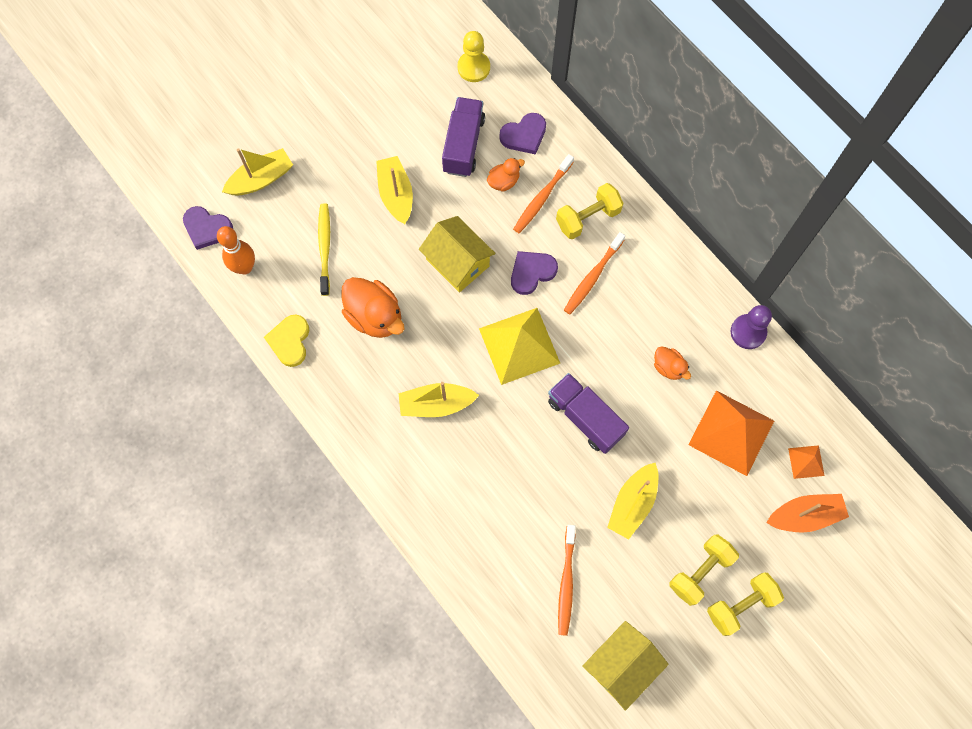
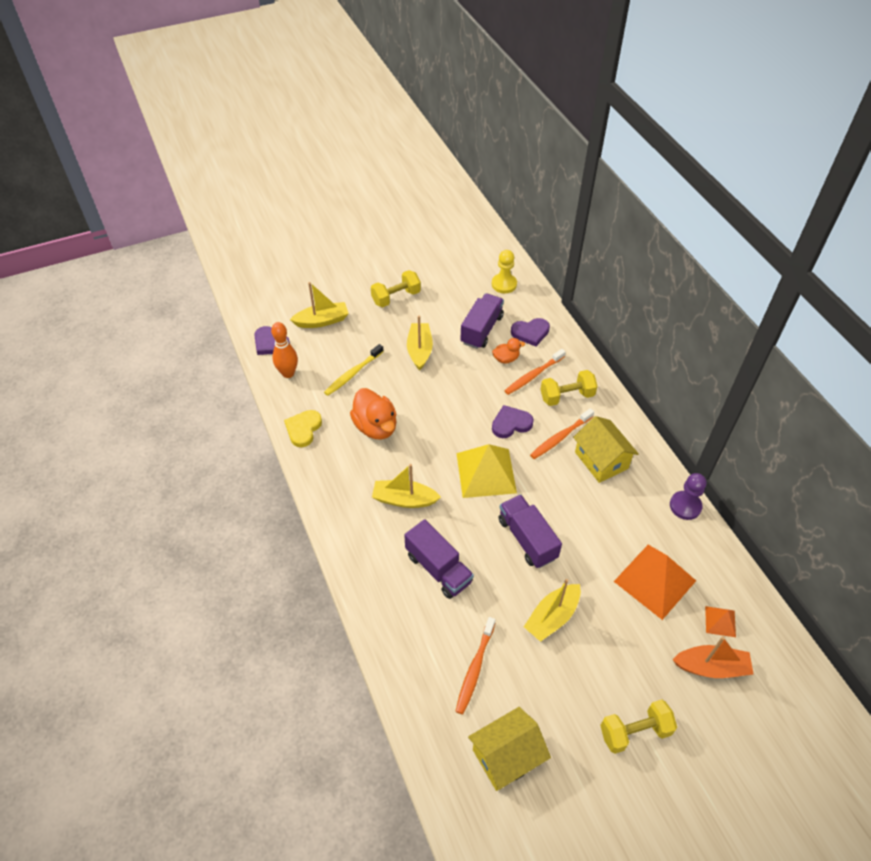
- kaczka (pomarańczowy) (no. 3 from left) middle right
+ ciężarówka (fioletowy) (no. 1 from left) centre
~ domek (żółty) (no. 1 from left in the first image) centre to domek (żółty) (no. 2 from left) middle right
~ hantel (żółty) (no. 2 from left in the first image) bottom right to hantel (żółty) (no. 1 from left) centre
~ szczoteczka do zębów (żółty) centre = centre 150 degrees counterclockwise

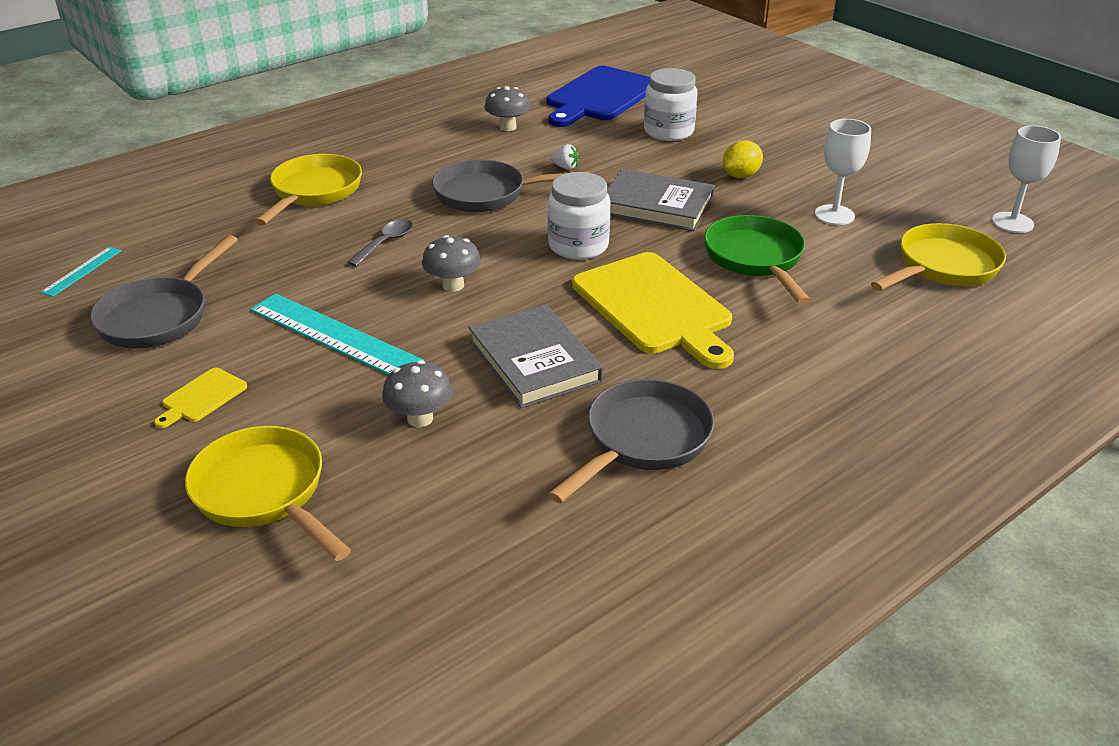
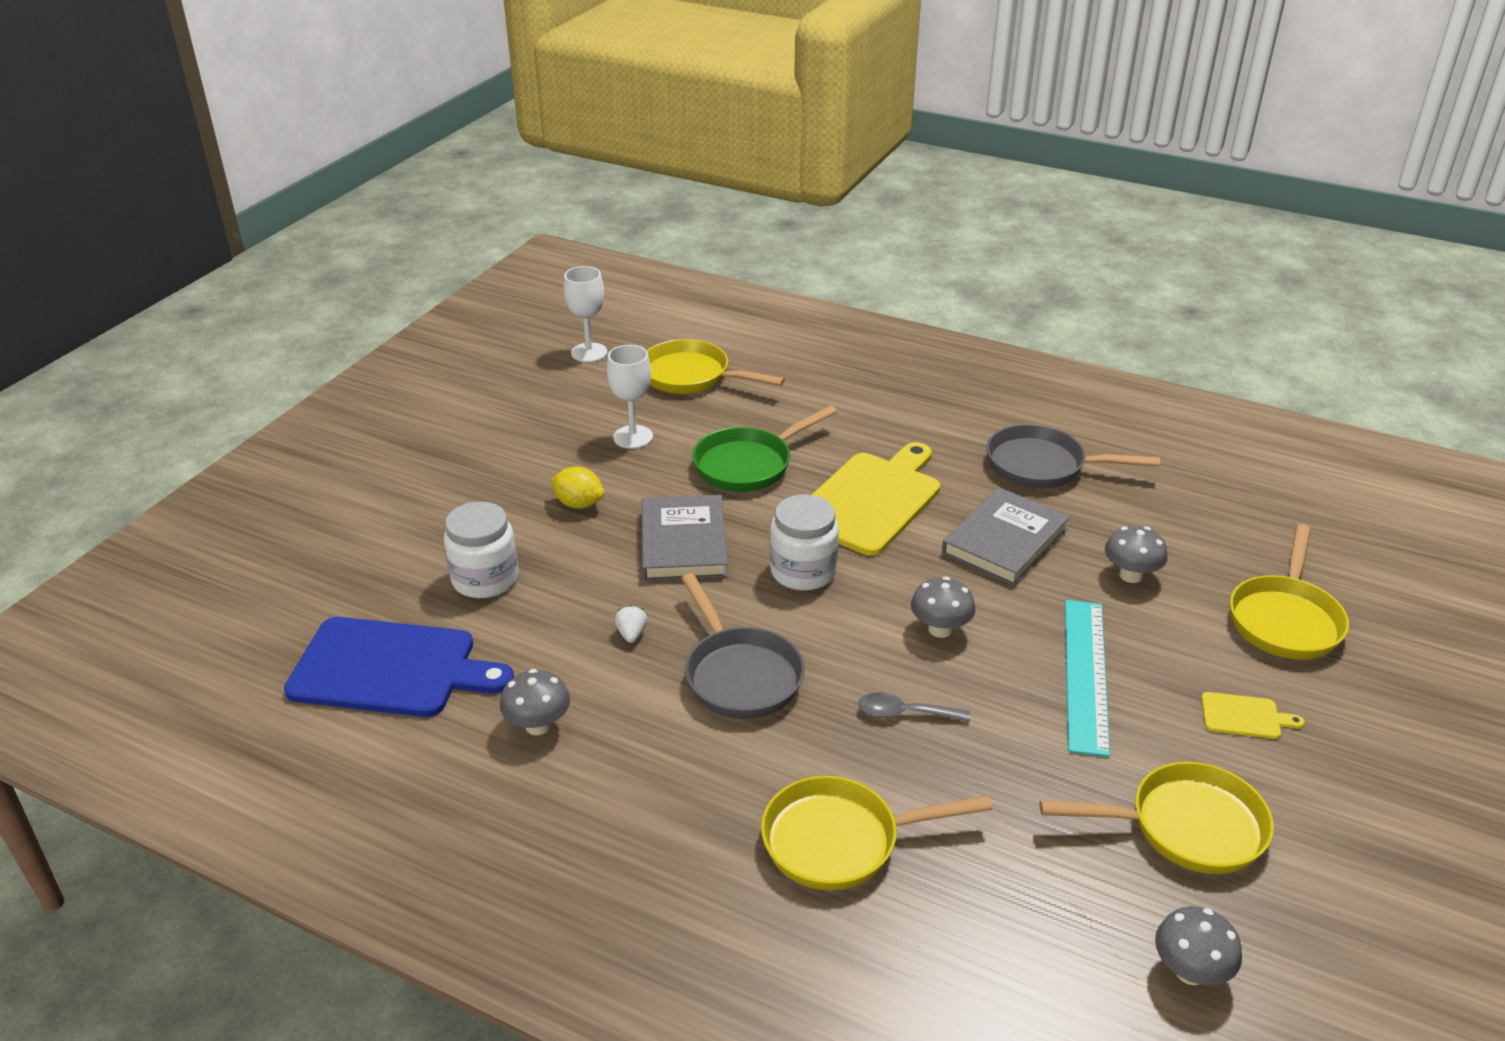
~ linijka (turkusowy) (no. 1 from left) middle left to grzyb (szary) (no. 4 from left) bottom right
~ patelnia (szary) (no. 1 from left) middle left to patelnia (żółty) (no. 3 from left) bottom right

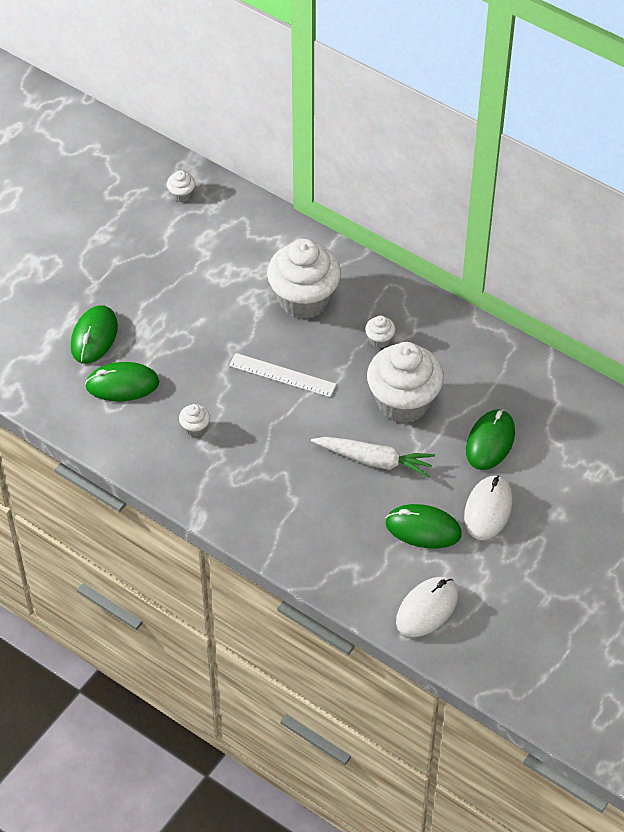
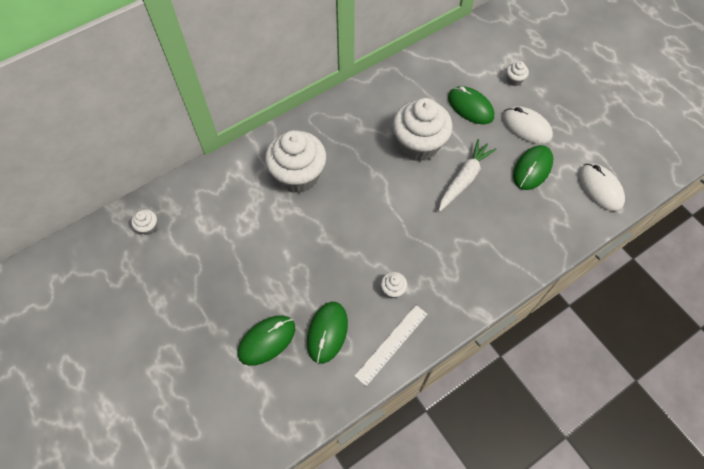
~ linijka (biały) centre to bottom centre
~ muffinka (biały) (no. 4 from left in the first image) centre to muffinka (biały) (no. 5 from left) top right
~ myszka (zielony) (no. 1 from left) middle left = bottom centre 75 degrees counterclockwise

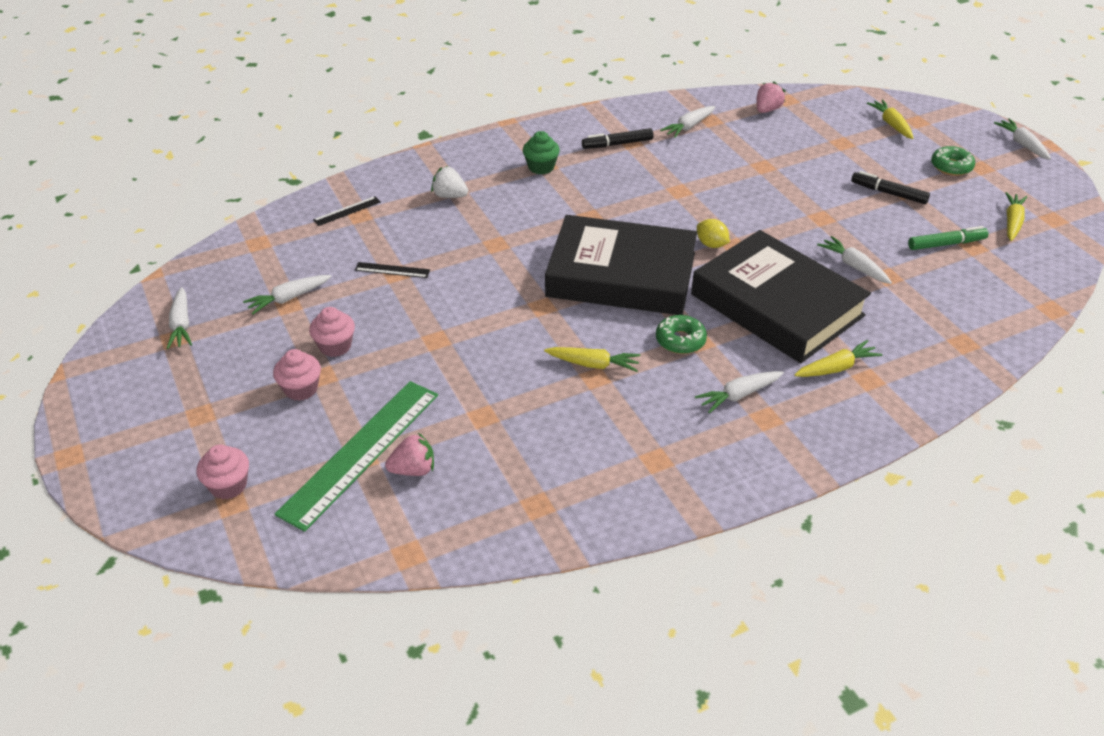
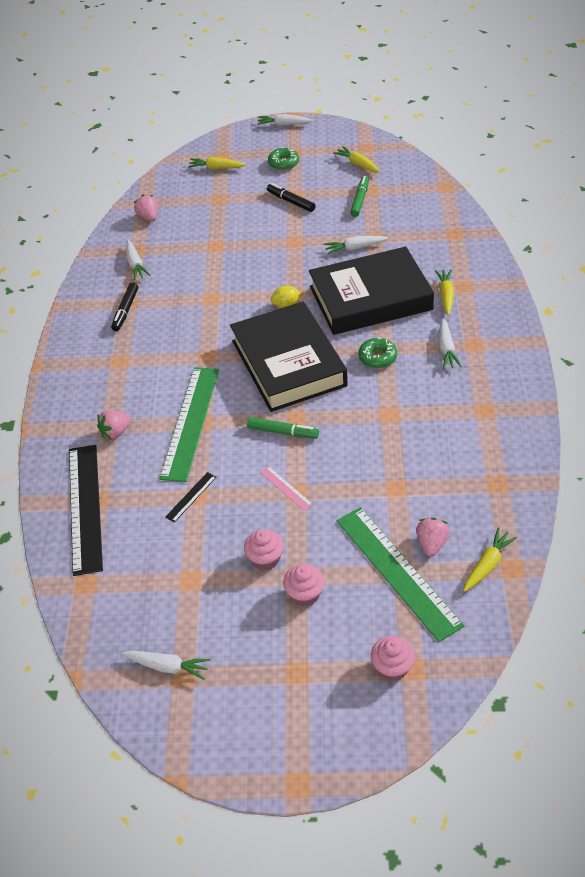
- marchewka (biały) (no. 2 from left) middle left
- muffinka (zielony) top centre
+ linijka (zielony) (no. 1 from left) middle left
+ flamaster (zielony) (no. 1 from left) centre
+ linijka (różowy) centre
~ marchewka (żółty) (no. 1 from left in the first image) centre to marchewka (żółty) (no. 4 from left) middle right
~ truskawka (biały) top centre to truskawka (różowy) (no. 1 from left) middle left
~ książka (czarny) (no. 1 from left) centre = centre 60 degrees counterclockwise
~ flamaster (czarny) (no. 2 from left) top right = top centre 75 degrees clockwise
~ linijka (czarny) (no. 1 from left) top left = middle left x2.38

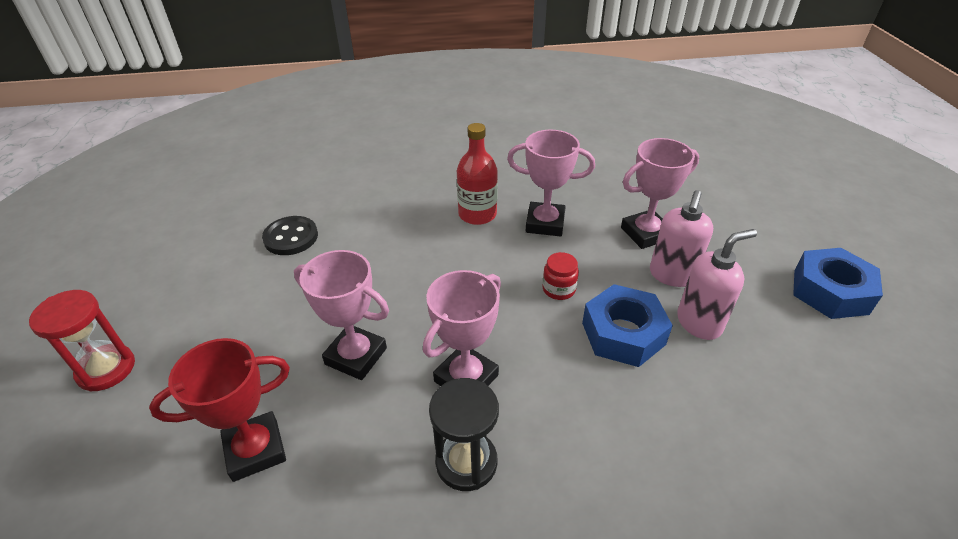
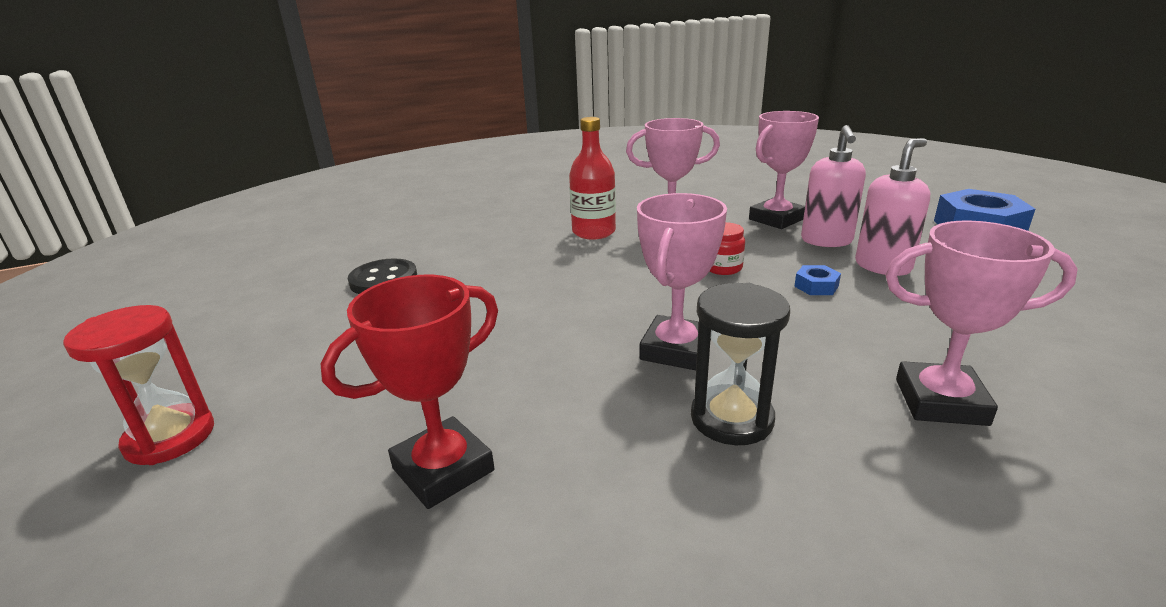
~ puchar (różowy) (no. 1 from left in the first image) centre to puchar (różowy) (no. 4 from left) middle right
~ nakrętka (niebieski) (no. 1 from left) centre = middle right x0.45

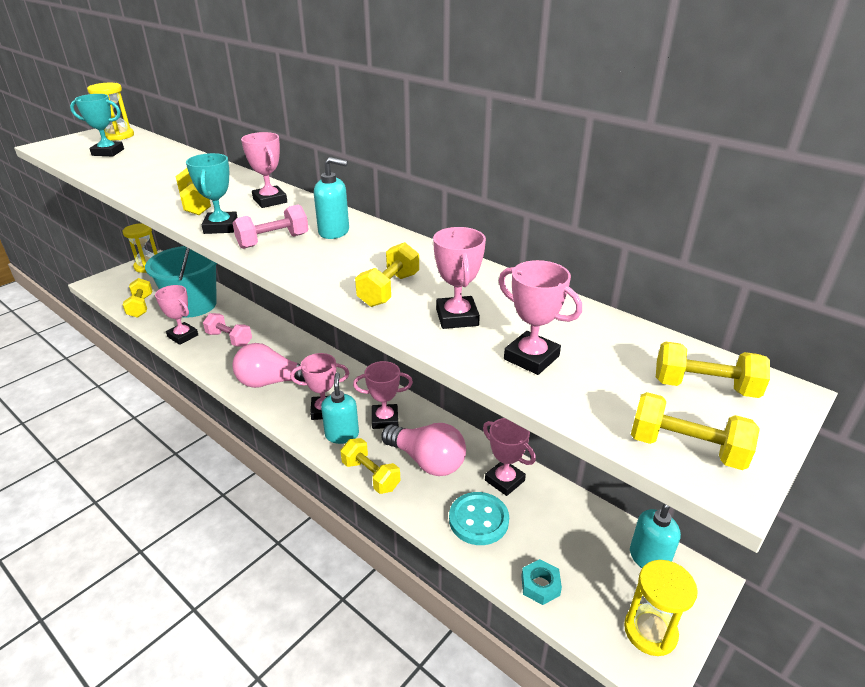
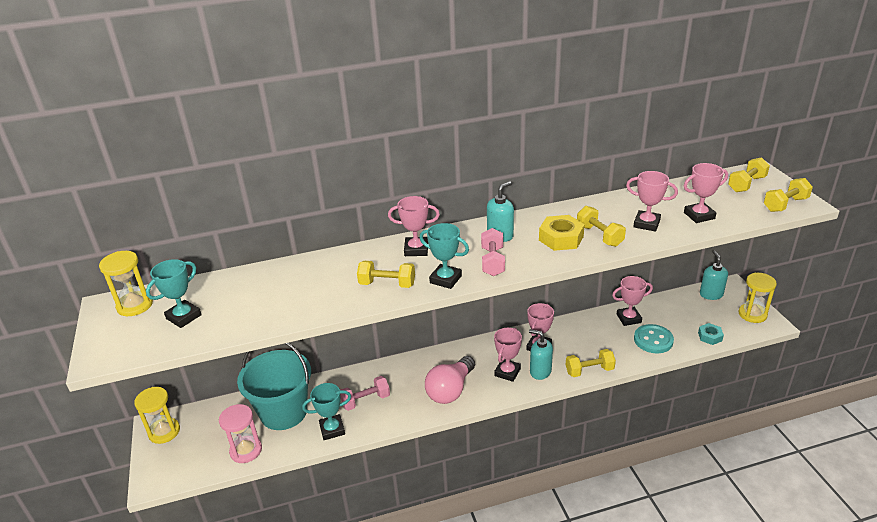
- żarówka (różowy) (no. 2 from left) centre
+ nakrętka (żółty) centre
~ hantel (żółty) (no. 1 from left) middle left to klepsydra (różowy) bottom left
~ puchar (różowy) (no. 1 from left) middle left to puchar (turkusowy) (no. 2 from left) bottom centre

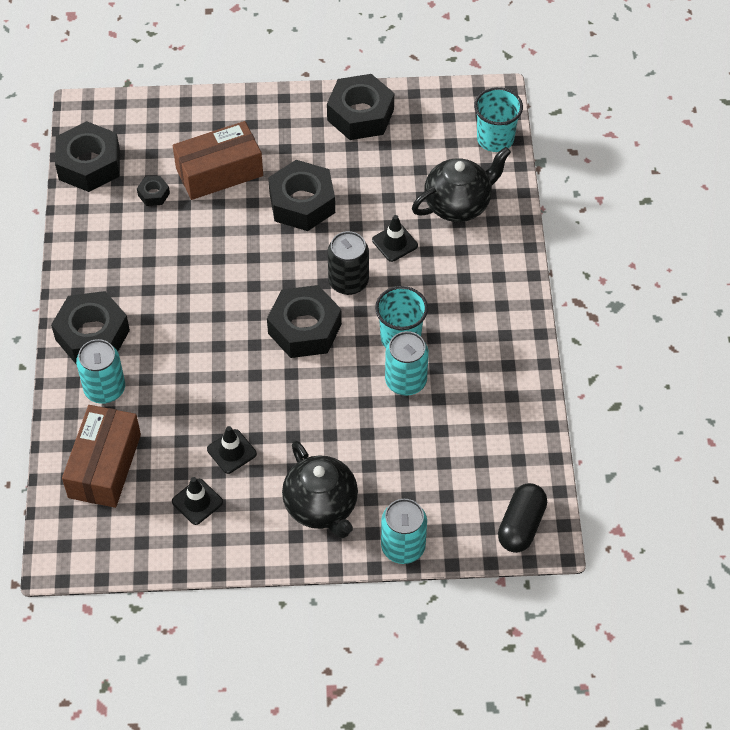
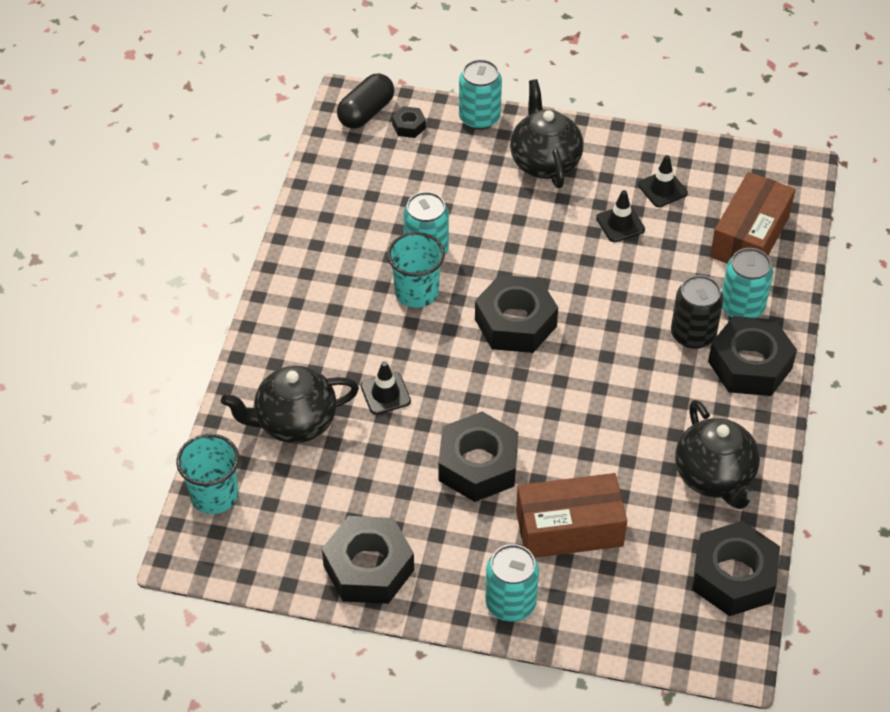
+ puszka (turkusowy) (no. 3 from left) bottom centre
+ imbryk (czarny) (no. 3 from left) middle right
~ nakrętka (czarny) (no. 3 from left in the first image) top left to nakrętka (czarny) (no. 2 from left) top centre
~ puszka (czarny) centre to middle right

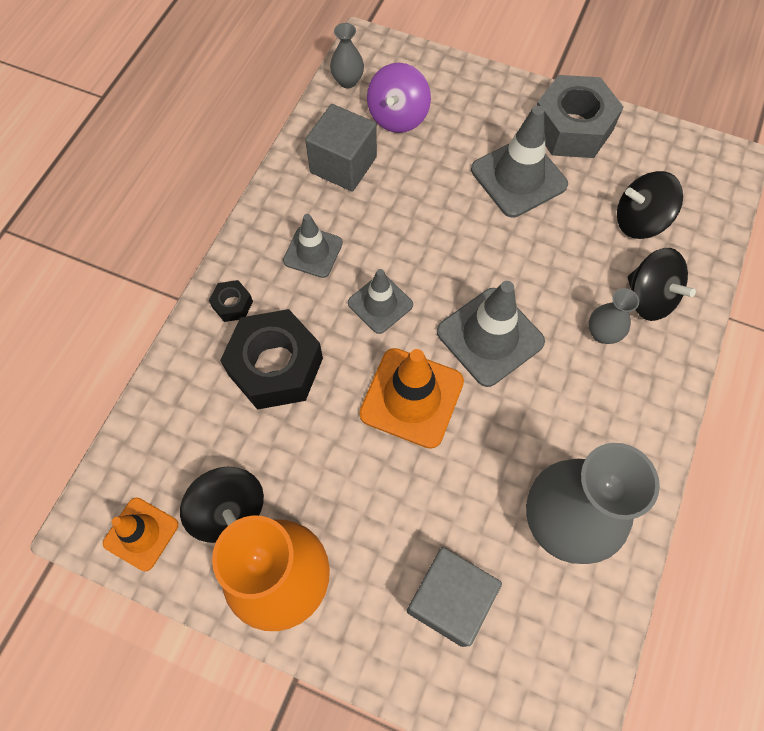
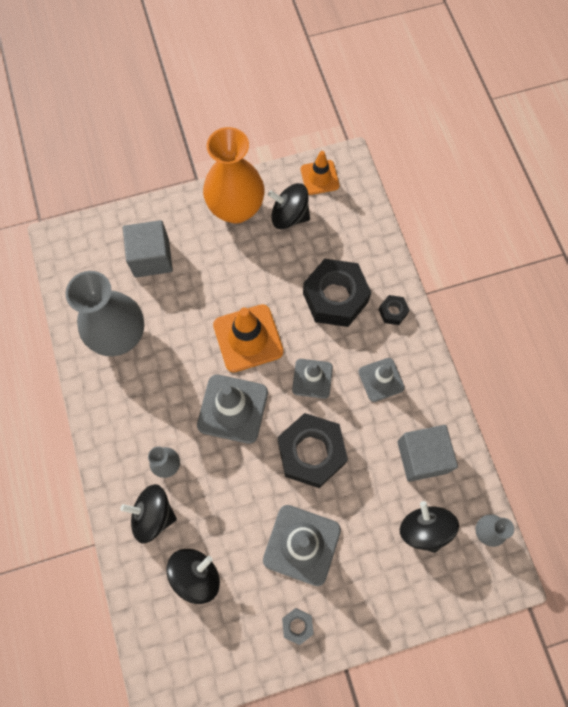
+ nakrętka (czarny) (no. 1 from left) centre
~ bączek (fioletowy) top centre to bączek (czarny) (no. 4 from left) bottom right
~ nakrętka (szary) top right = bottom centre x0.44

